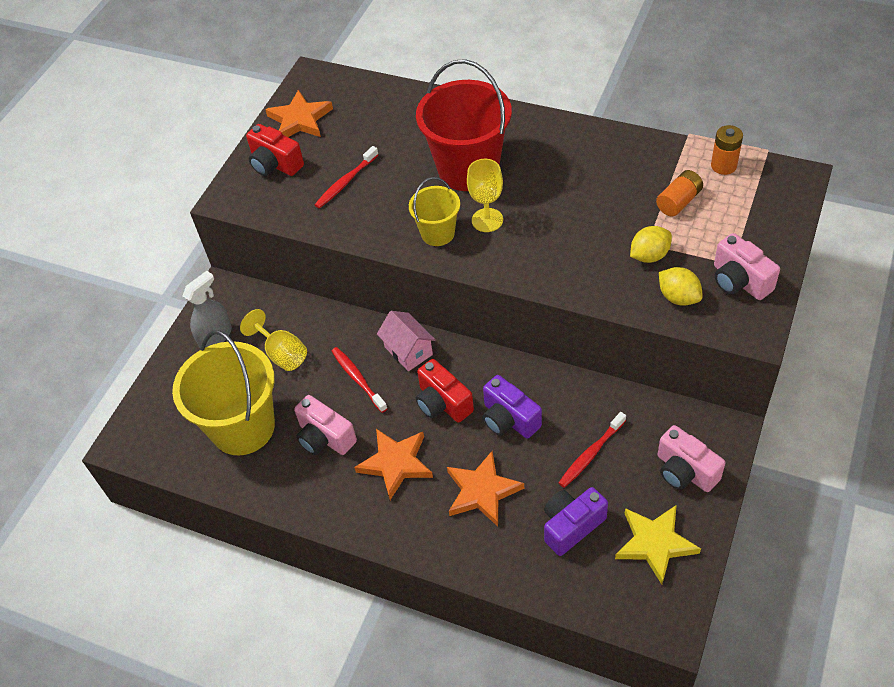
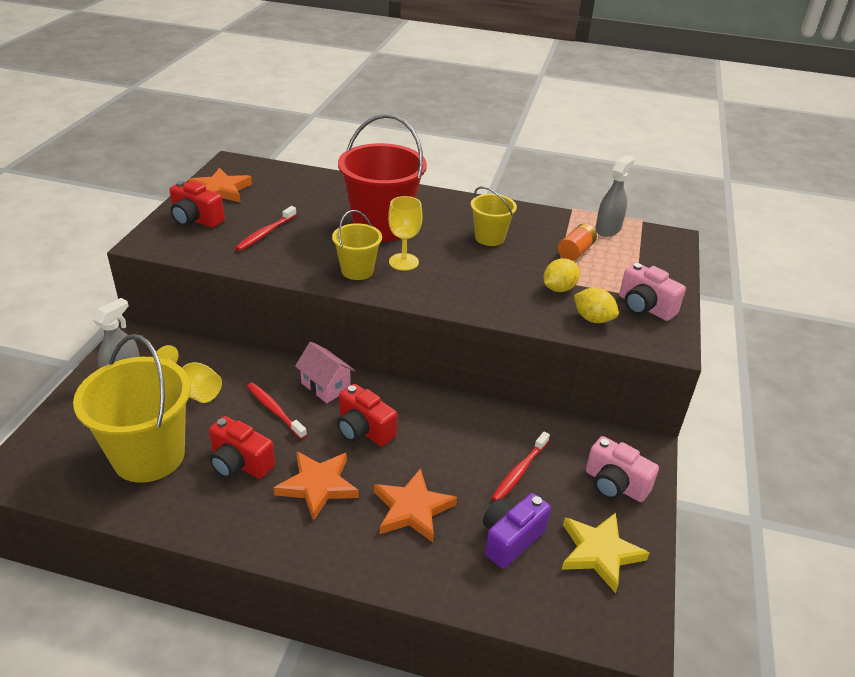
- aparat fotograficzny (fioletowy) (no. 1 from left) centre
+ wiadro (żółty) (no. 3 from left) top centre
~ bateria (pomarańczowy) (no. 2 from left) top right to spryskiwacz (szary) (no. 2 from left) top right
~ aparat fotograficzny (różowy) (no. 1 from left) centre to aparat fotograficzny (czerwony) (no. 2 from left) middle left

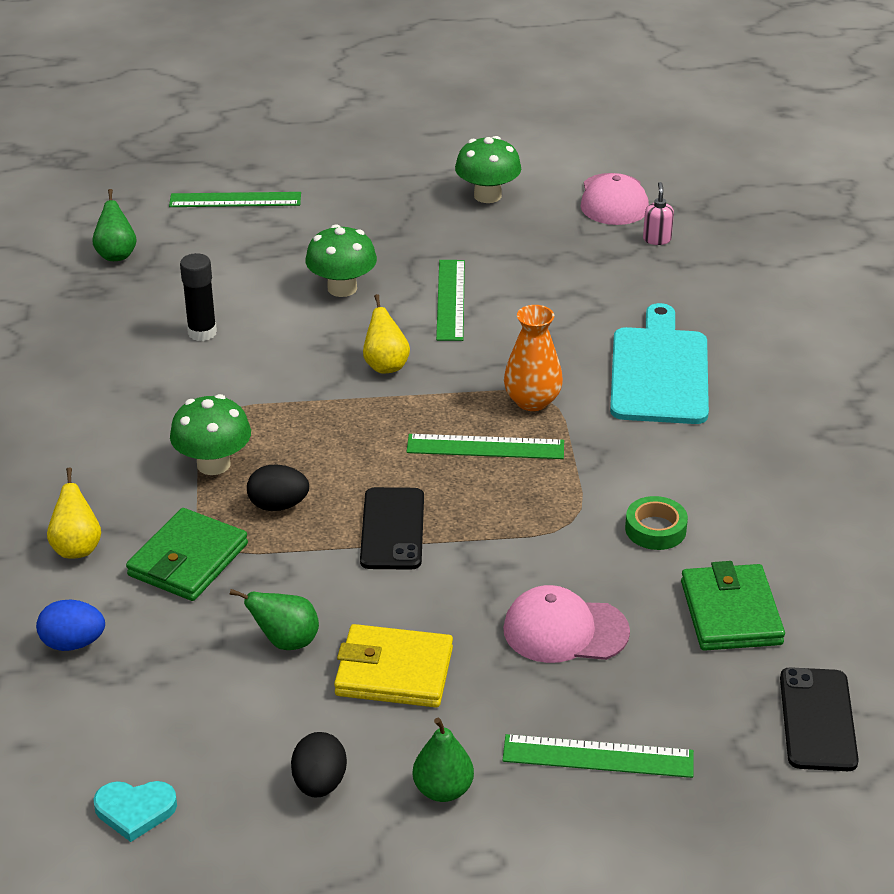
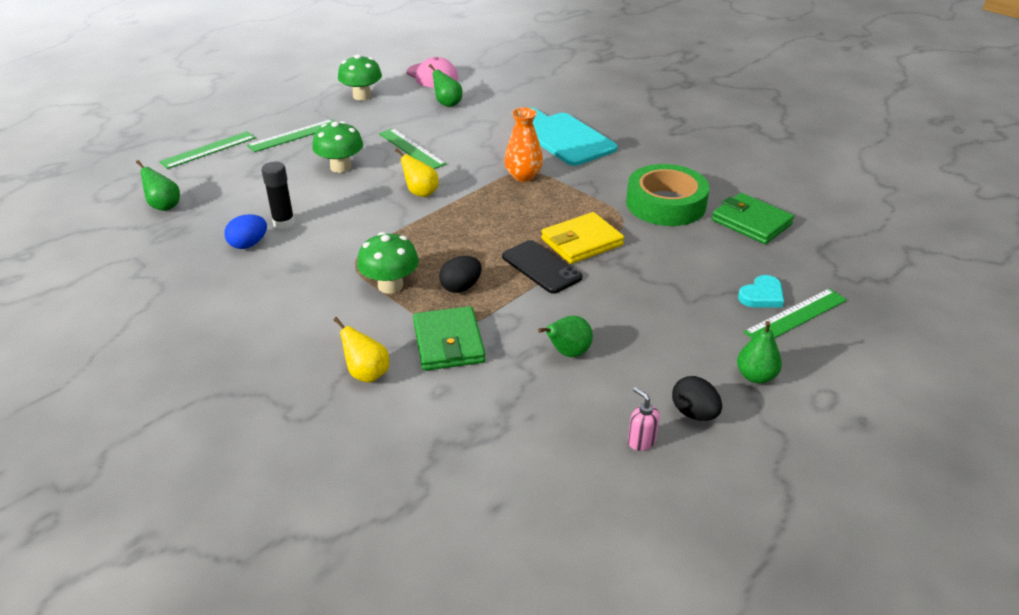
- czapka (różowy) (no. 1 from left) bottom centre
- telefon (czarny) (no. 2 from left) bottom right
+ gruszka (zielony) (no. 2 from left) top centre
~ jajko (niebieski) bottom left to middle left
~ serce (turkusowy) bottom left to middle right
~ portfel (żółty) bottom centre to centre
~ linijka (zielony) (no. 3 from left in the first image) centre to linijka (zielony) (no. 2 from left) top left
~ dozownik mydła (różowy) top right to bottom centre
~ taśma klejąca (zielony) middle right = top centre x2.05

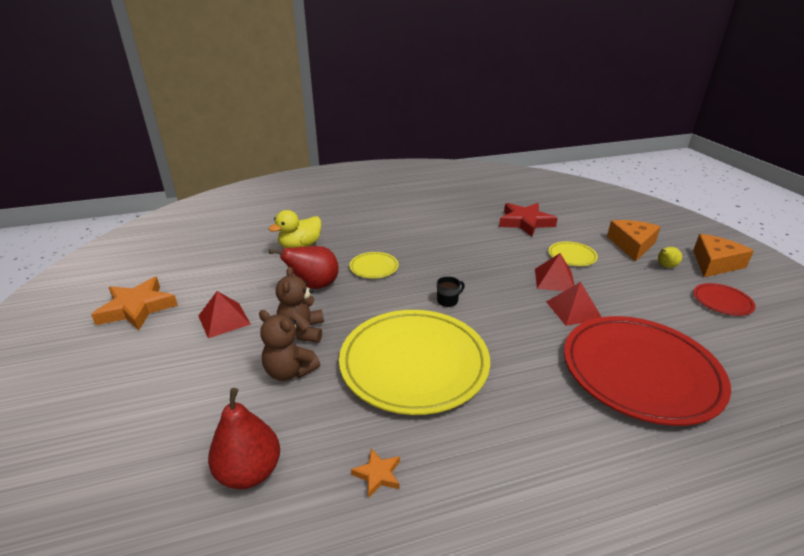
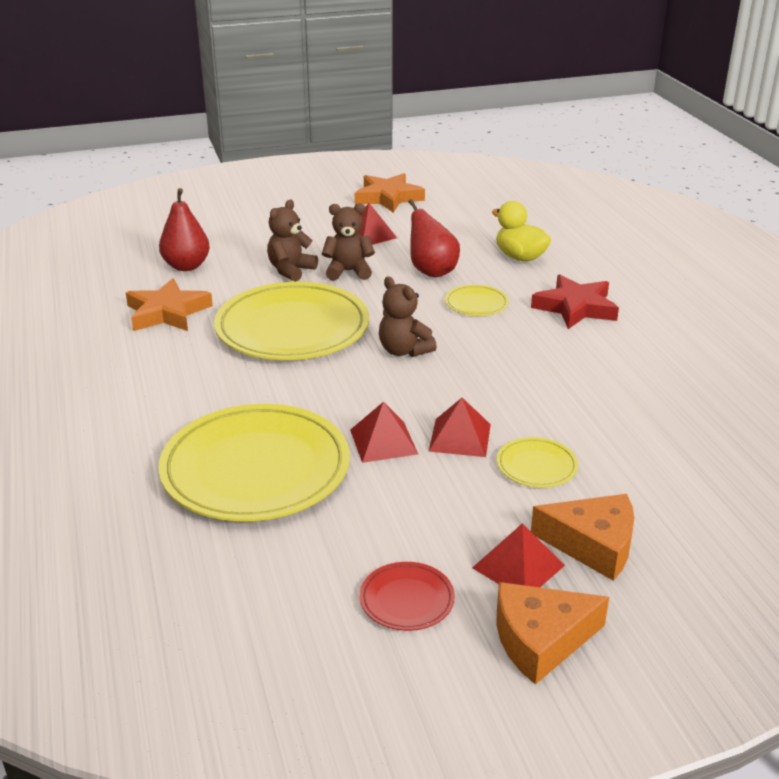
~ gwiazda (czerwony) centre to middle right
~ kubek (czarny) centre to miś (brązowy) (no. 3 from left) centre
~ gruszka (żółty) middle right to piramida (czerwony) (no. 4 from left) bottom centre
~ talerz (czerwony) (no. 1 from left) bottom right to talerz (żółty) (no. 1 from left) middle left
~ ser (pomarańczowy) (no. 2 from left in the first image) middle right = bottom right 120 degrees clockwise
~ gwiazda (pomarańczowy) (no. 2 from left in the first image) bottom centre = middle left x2.13

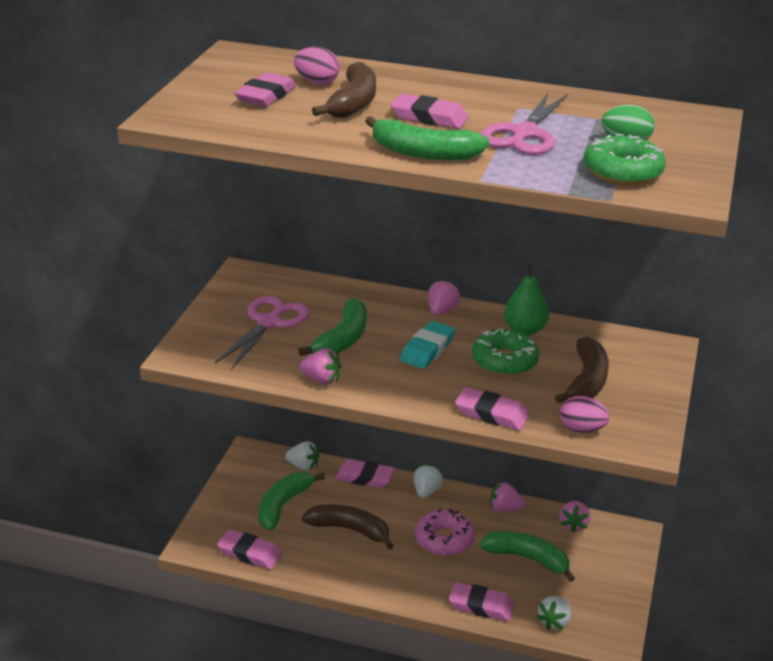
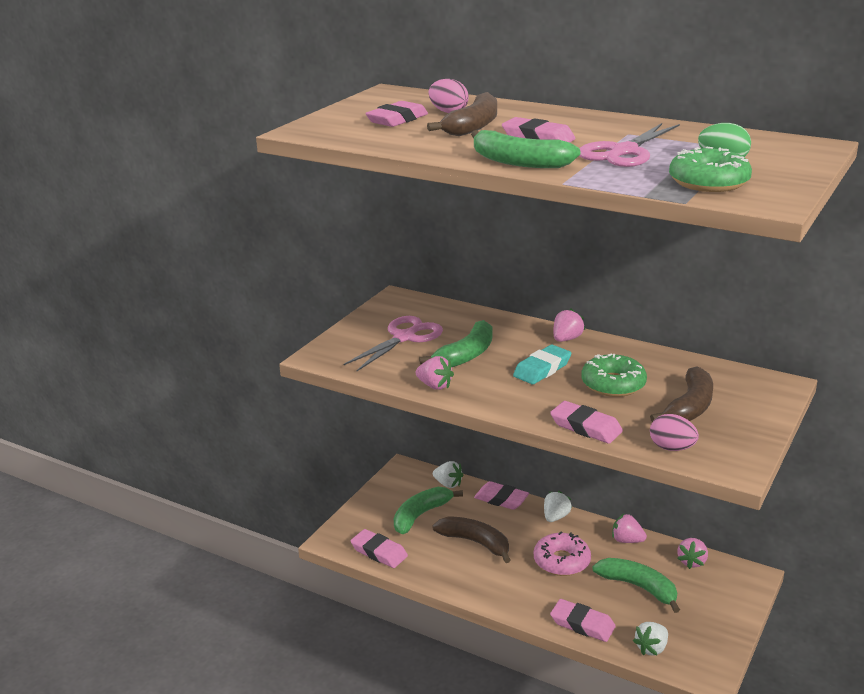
- gruszka (zielony) middle right

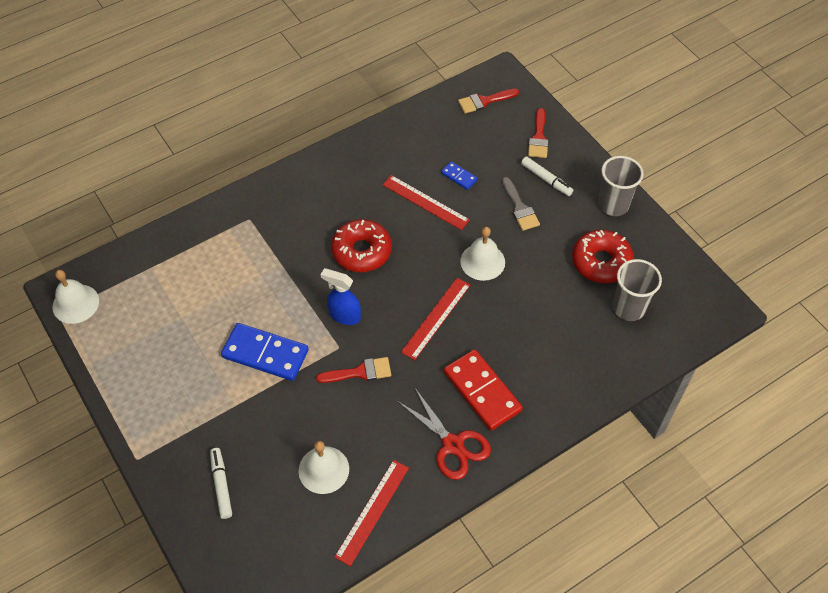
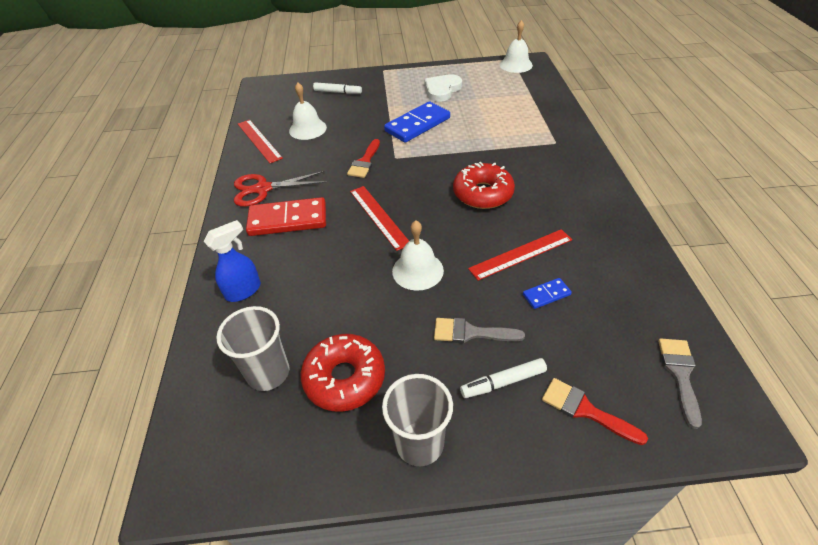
+ serce (biały) top centre
~ spryskiwacz (niebieski) centre to middle left
~ pędzel (czerwony) (no. 2 from left) top centre to pędzel (szary) (no. 2 from left) bottom right

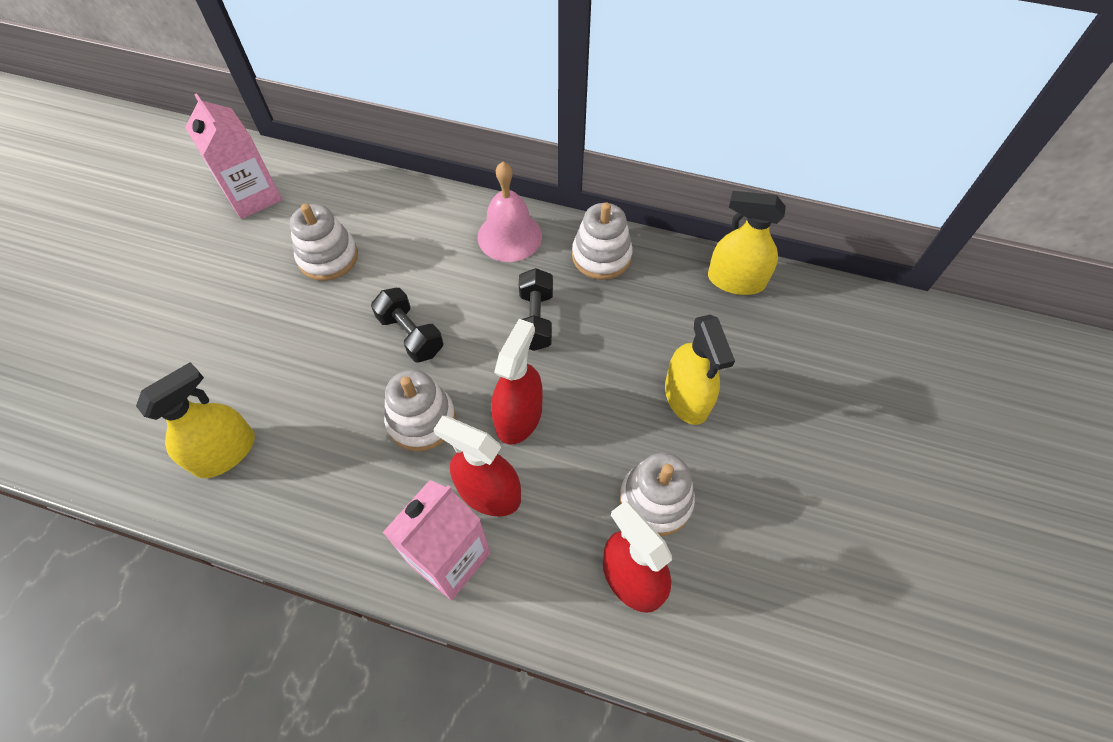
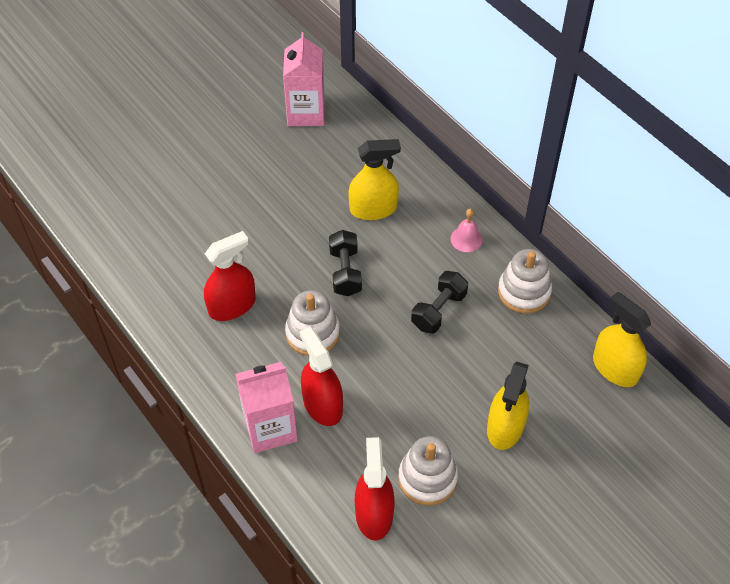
- zabawka nakładanka (biały) (no. 1 from left) top left
~ spryskiwacz (żółty) (no. 1 from left) middle left to top centre
~ spryskiwacz (czerwony) (no. 2 from left in the first image) centre to spryskiwacz (czerwony) (no. 1 from left) middle left
~ dzwonek (różowy) top centre = centre x0.57

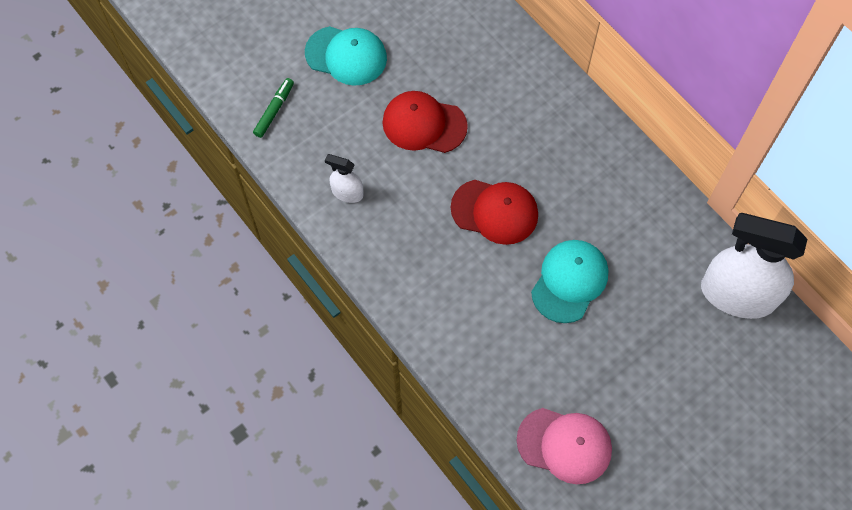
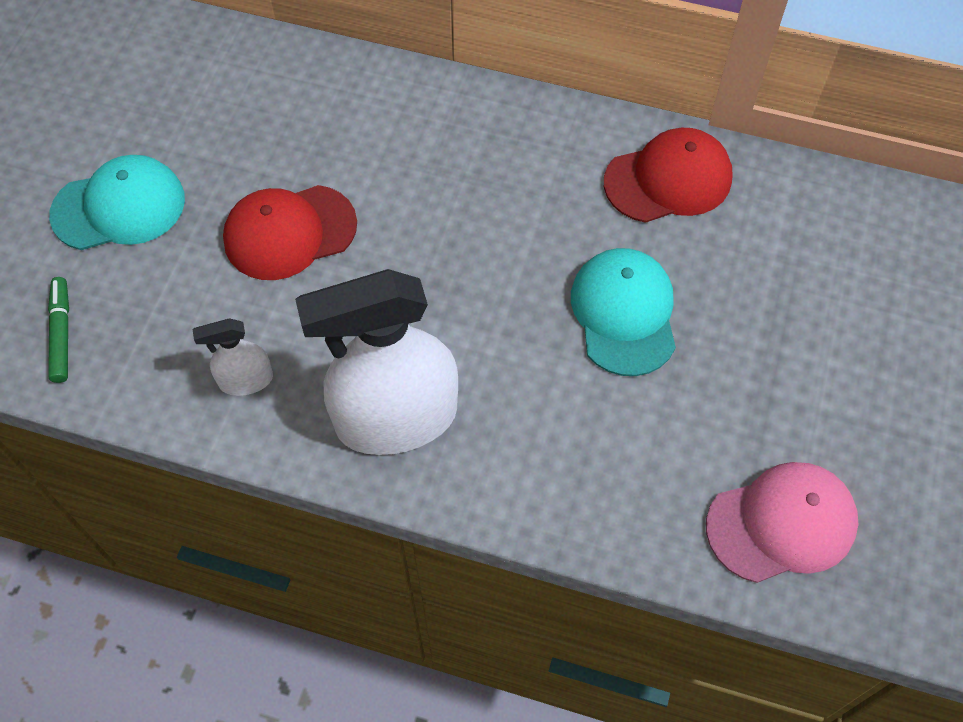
~ czapka (czerwony) (no. 2 from left) centre to top right
~ spryskiwacz (biały) (no. 2 from left) middle right to centre

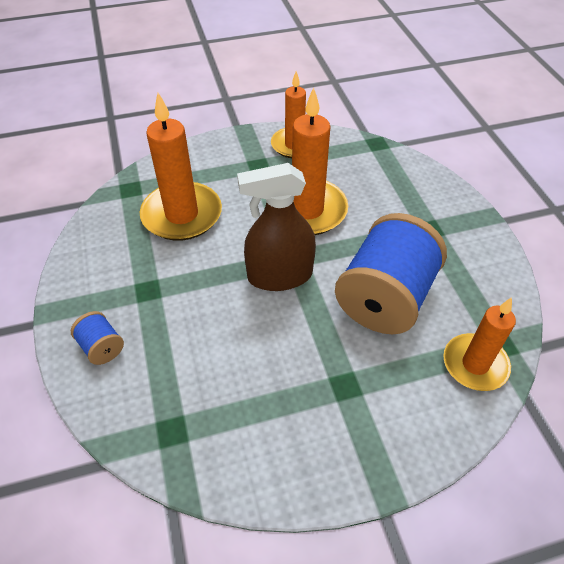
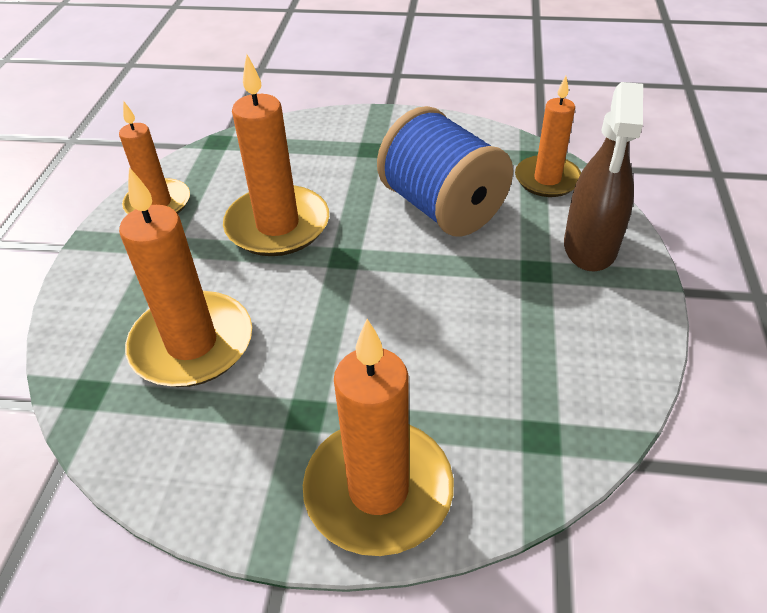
~ spryskiwacz (brązowy) centre to top right
~ szpulka (niebieski) (no. 1 from left) middle left to świeca (pomarańczowy) (no. 4 from left) bottom centre

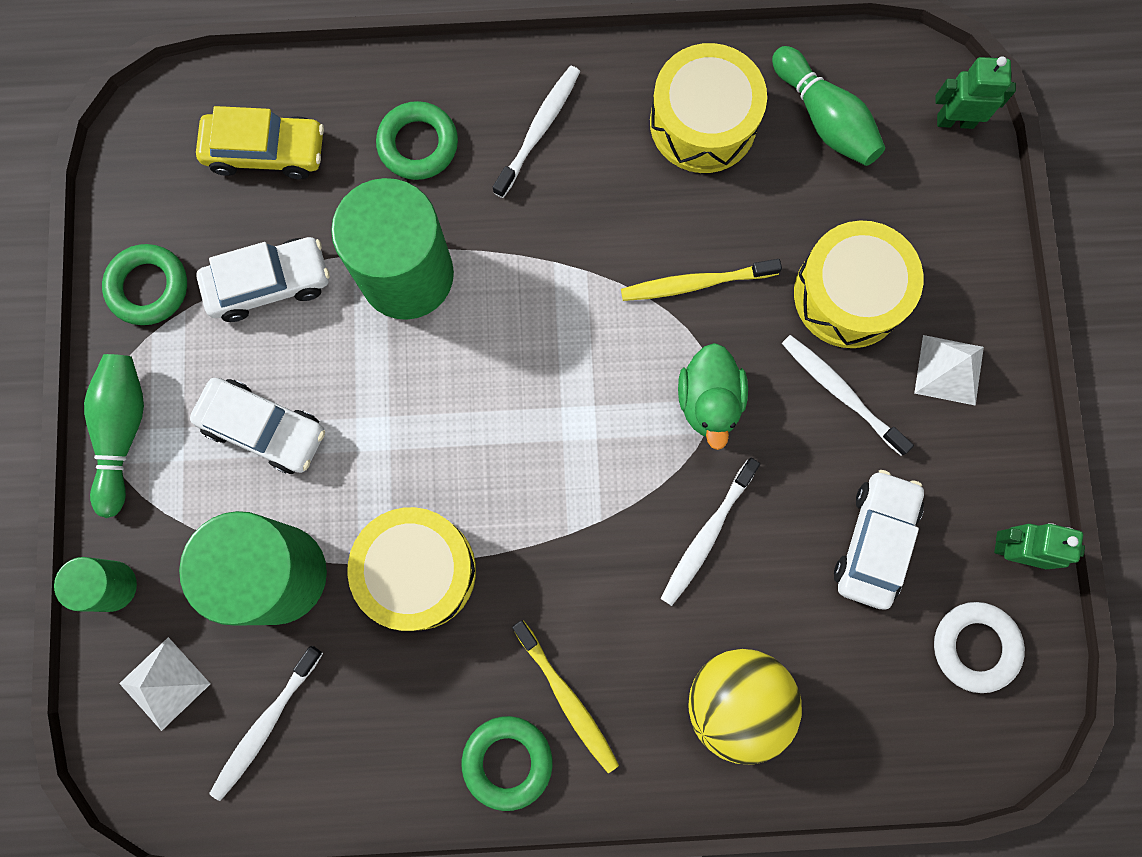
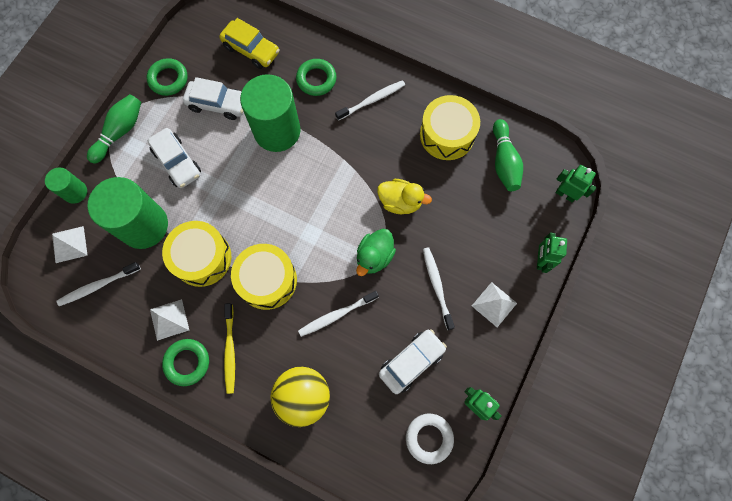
+ piramida (biały) (no. 2 from left) middle left
+ robot (zielony) (no. 2 from left) middle right
~ bęben (żółty) (no. 3 from left in the first image) top right to bęben (żółty) (no. 2 from left) centre
~ szczoteczka do zębów (żółty) (no. 2 from left) top centre to kaczka (żółty) centre

